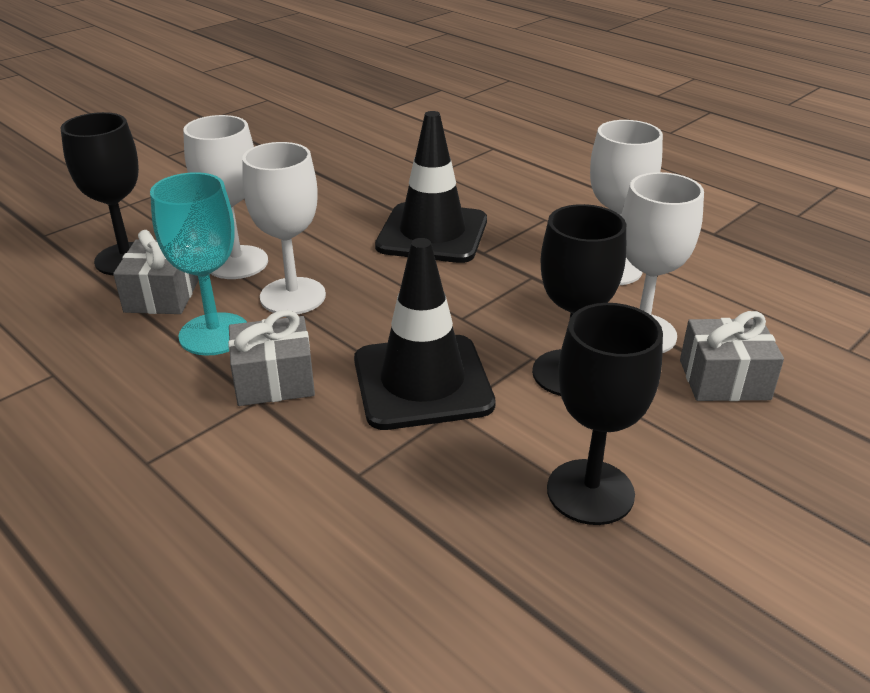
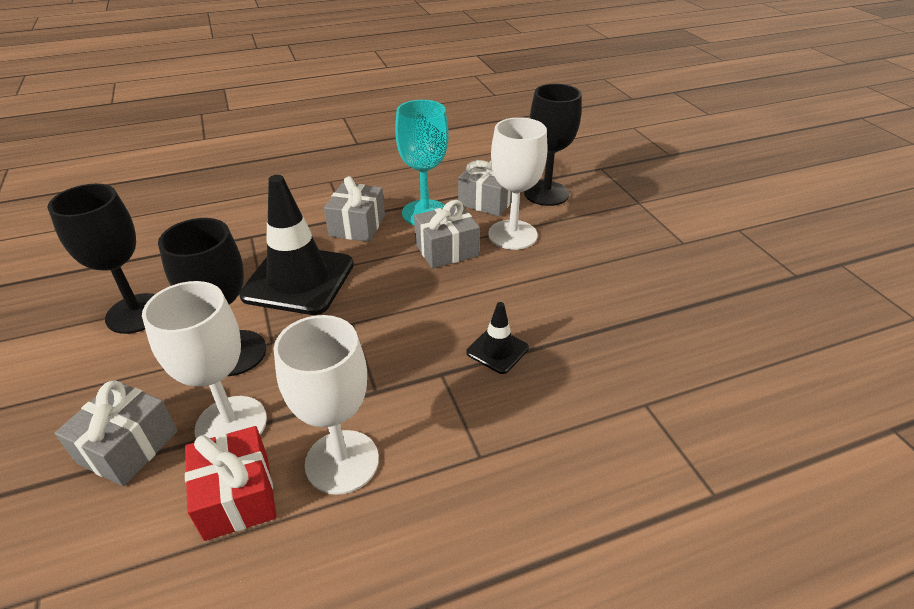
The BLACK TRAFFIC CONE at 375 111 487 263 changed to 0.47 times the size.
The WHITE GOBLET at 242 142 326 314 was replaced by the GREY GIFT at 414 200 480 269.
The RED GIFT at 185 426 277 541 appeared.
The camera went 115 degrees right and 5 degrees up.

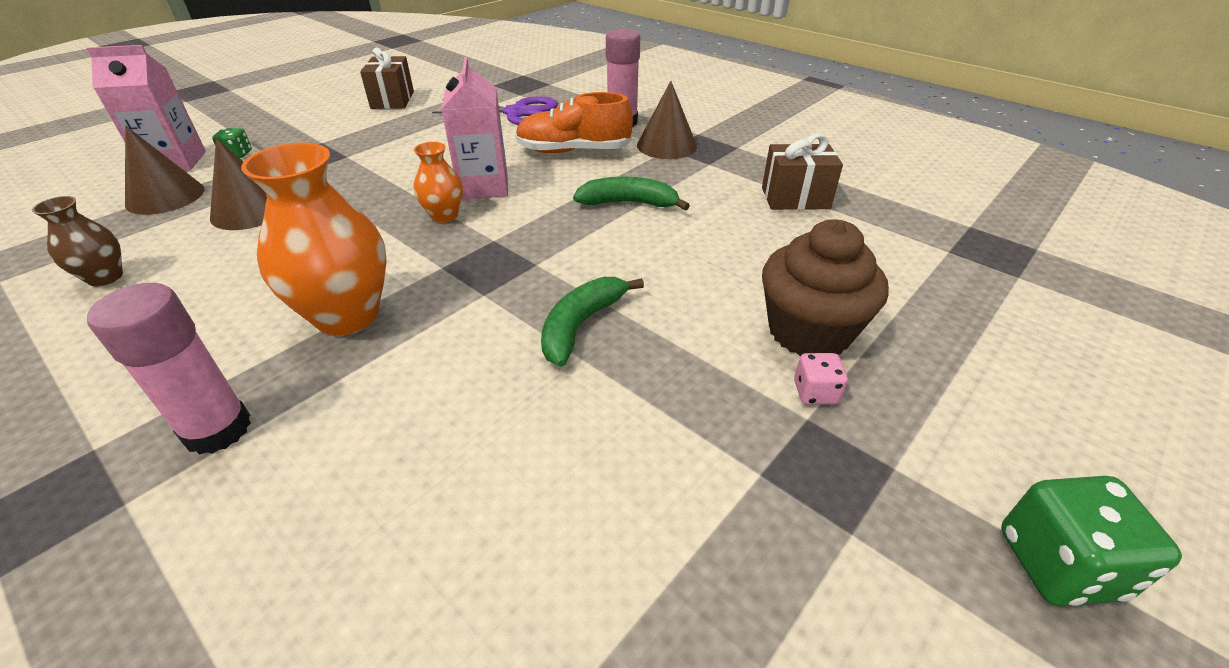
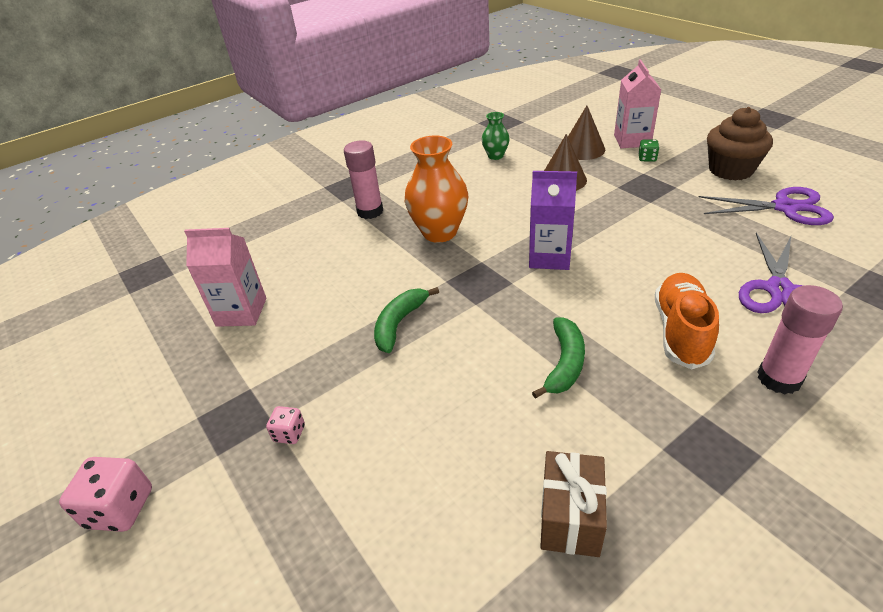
The BROWN GIFT at 360 47 414 109 was replaced by the PURPLE SCISSORS at 699 187 834 225.
The PINK CARTON moved from 441 57 508 199 to 184 228 267 327.
The BROWN CONE at 637 81 697 159 disappeared.
The ORANGE VASE at 414 142 463 223 was replaced by the PURPLE CARTON at 529 171 577 270.
The BROWN VASE at 32 196 123 287 became the GREEN VASE at 482 112 510 160.
The BROWN CUPCAKE moved from 762 219 889 356 to 707 107 773 181.
The GREEN BANANA at 541 277 644 367 turned 105 degrees counterclockwise.
The GREEN DICE at 1001 476 1182 607 became the PINK DICE at 59 457 152 532.
The camera went 105 degrees right and 0 degrees up.

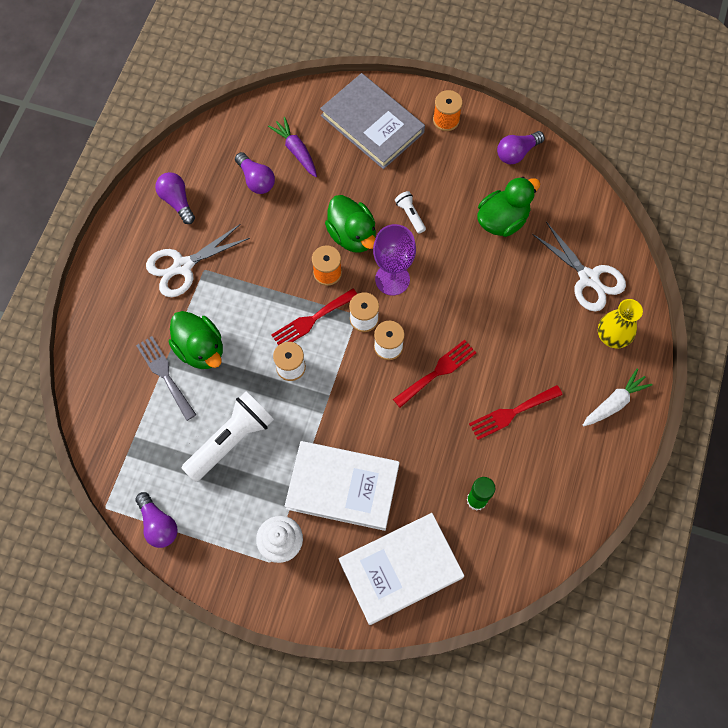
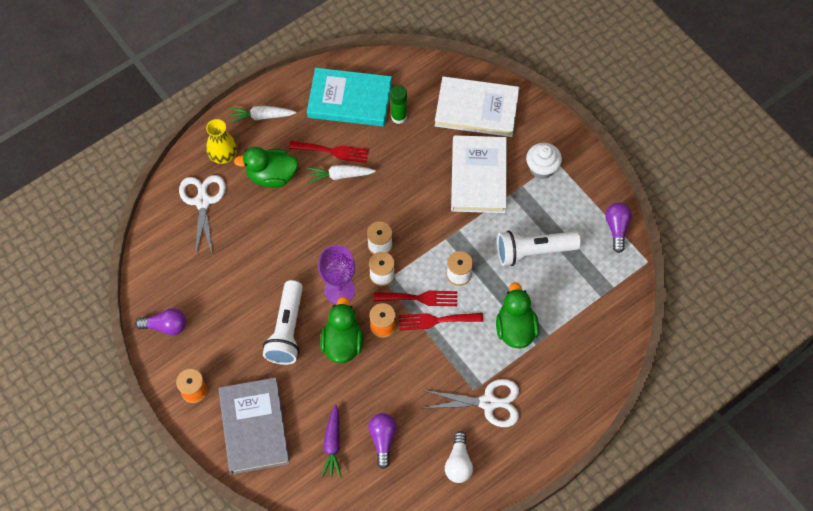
The PURPLE LIGHT BULB at 155 172 195 224 became the WHITE LIGHT BULB at 445 431 473 483.
The GREEN DUCK moved from 477 177 540 237 to 234 147 298 188.
The WHITE FLASHLIGHT at 395 191 426 234 changed to 2.12 times the size.
The GREY FORK at 136 336 196 421 disappeared.
The RED FORK moved from 393 340 476 408 to 398 313 483 331.
The WHITE BOOK at 285 441 400 531 turned 45 degrees clockwise.
The TURQUOISE BOOK at 307 68 392 127 appeared.
The WHITE CARROT at 307 165 376 183 appeared.
The camera went 145 degrees left and 5 degrees down.

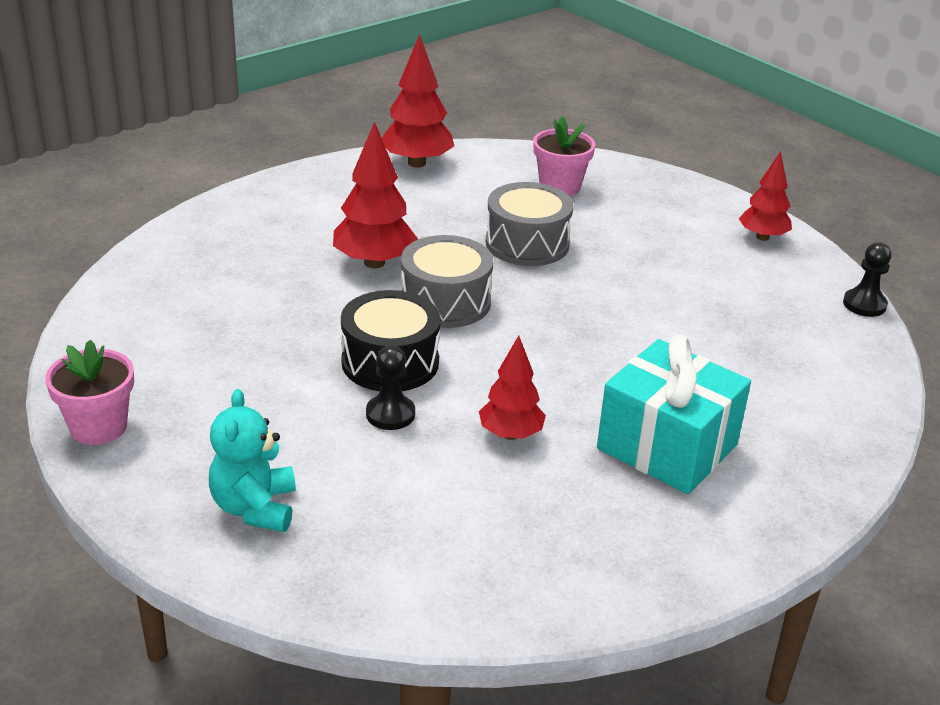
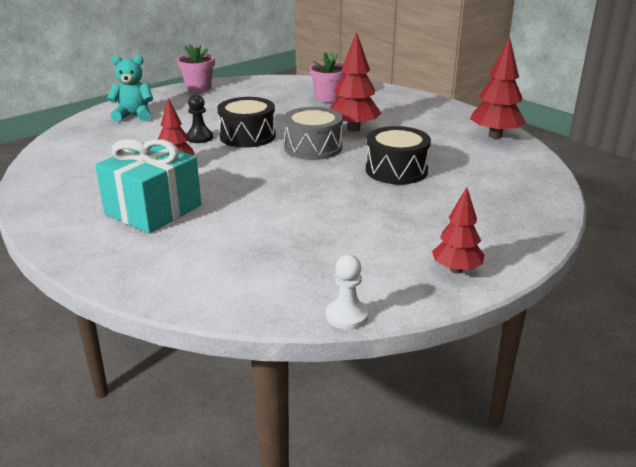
The PINK FLOWER POT moved from 533 116 595 196 to 309 52 345 103.
The GREY DRUM at 486 182 574 266 became the BLACK DRUM at 366 126 431 184.
The BLACK PAWN at 843 242 892 317 became the WHITE PAWN at 326 255 369 330.
The camera went 90 degrees right and 5 degrees down.

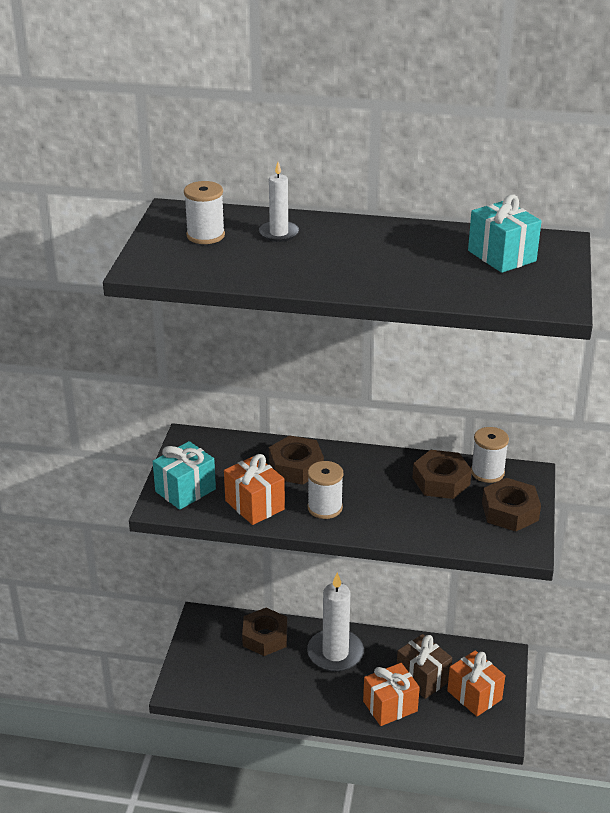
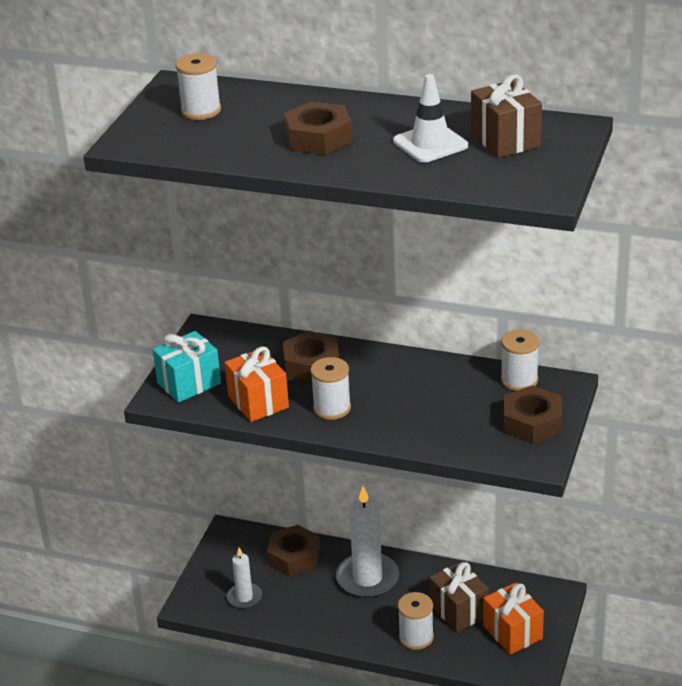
The WHITE CANDLE moved from 259 162 299 242 to 227 547 262 609.
The TURQUOISE GIFT at 468 194 541 273 became the BROWN GIFT at 471 74 542 158.
The BROWN NUT moved from 412 450 472 499 to 284 101 352 155.
The ORANGE GIFT at 363 663 420 726 was replaced by the WHITE SPOOL at 398 592 434 650.
The WHITE TRAFFIC CONE at 393 74 468 163 appeared.
The camera went 10 degrees right and 0 degrees up.

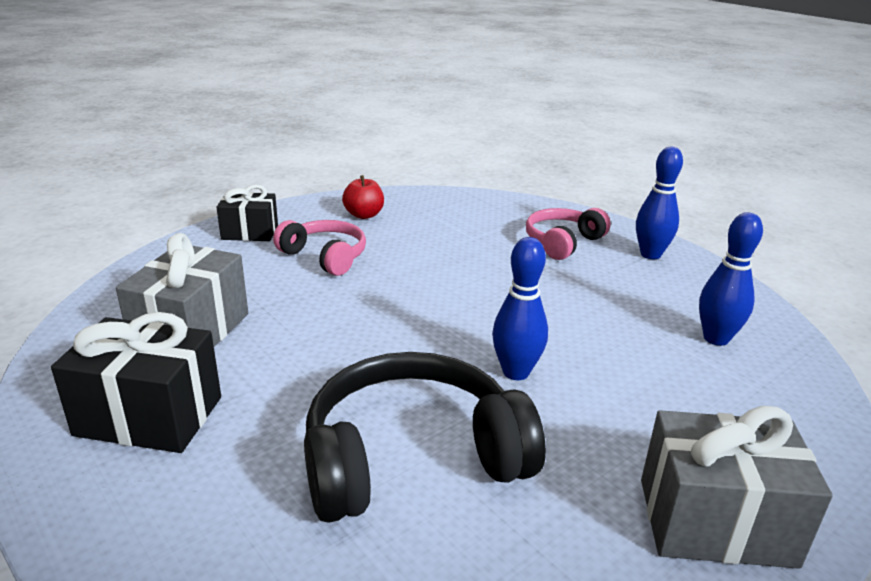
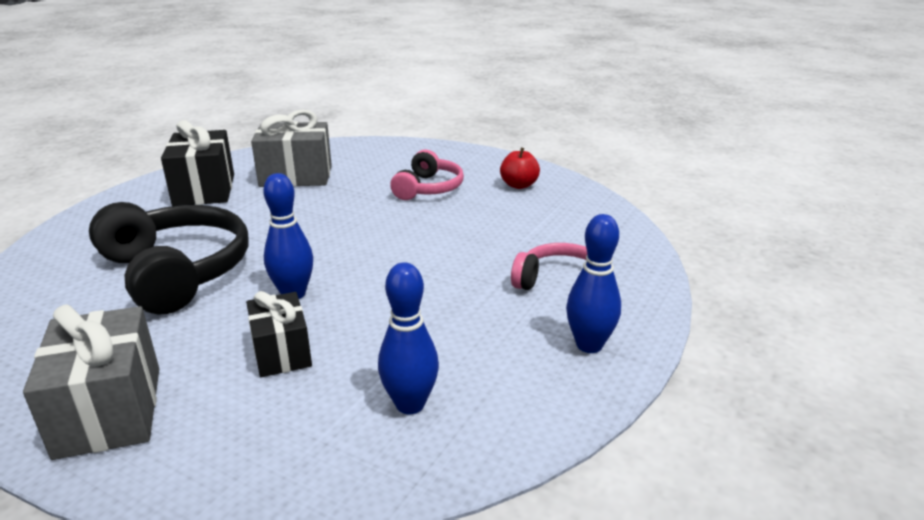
The BLACK GIFT moved from 216 185 278 241 to 246 291 312 377.
The camera went 70 degrees right and 0 degrees up.

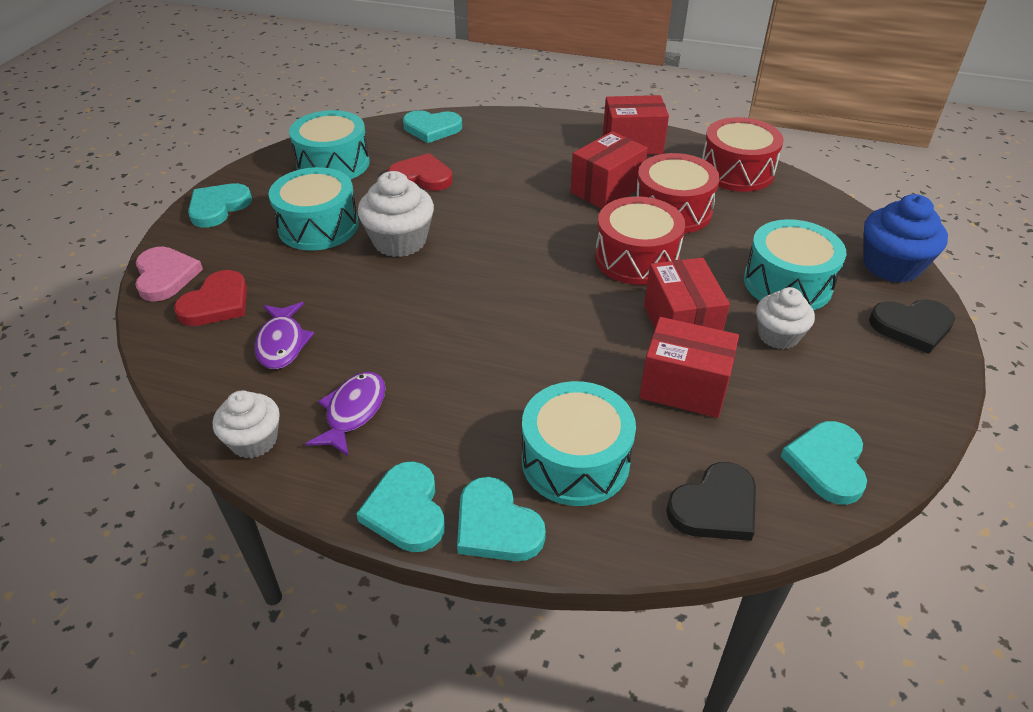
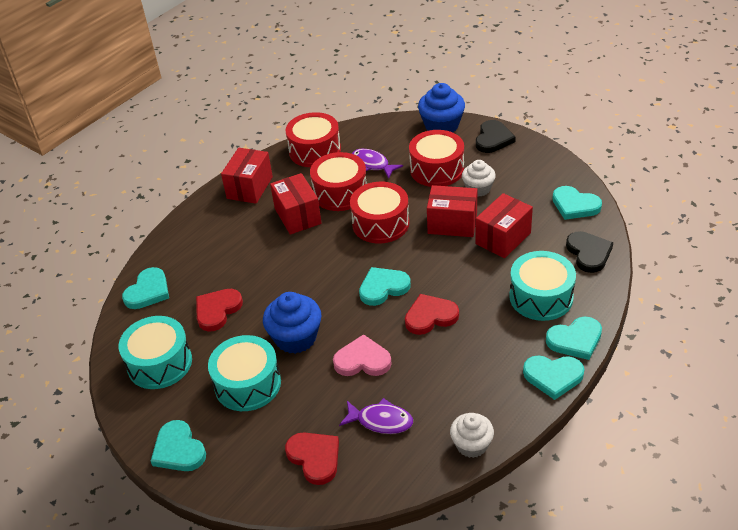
The WHITE CUPCAKE at 358 171 434 257 became the BLUE CUPCAKE at 263 292 321 354.
The TURQUOISE DRUM at 744 219 846 310 became the RED DRUM at 409 130 464 187.
The PINK HEART moved from 135 247 203 302 to 333 334 392 376.
The PURPLE FISH moved from 305 372 385 457 to 352 149 403 179.
The TURQUOISE HEART at 359 267 411 306 appeared.
The RED HEART at 405 294 459 335 appeared.
The camera went 65 degrees left and 0 degrees up.

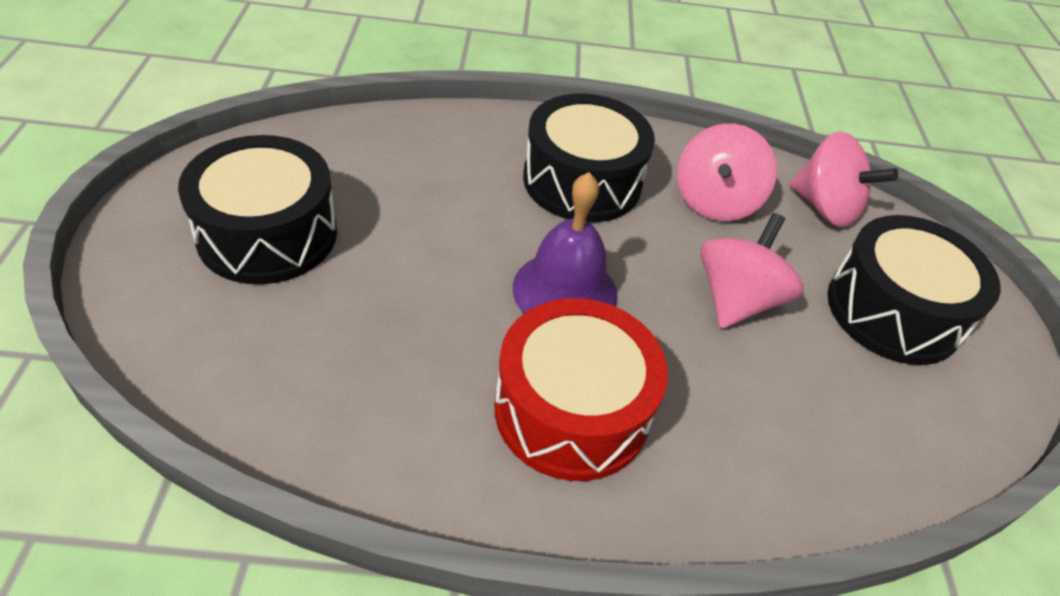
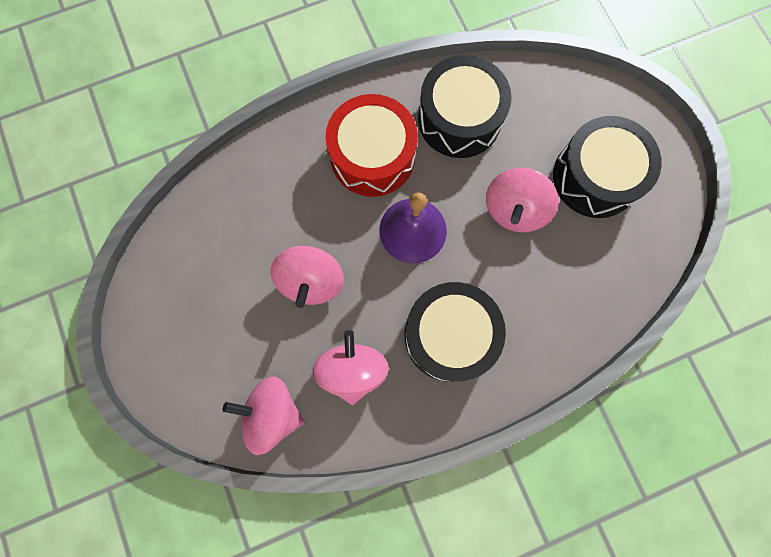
The BLACK DRUM moved from 827 215 1001 365 to 418 55 512 158.
The PINK SPINNING TOP at 486 168 559 232 appeared.
The camera went 160 degrees right and 30 degrees up.

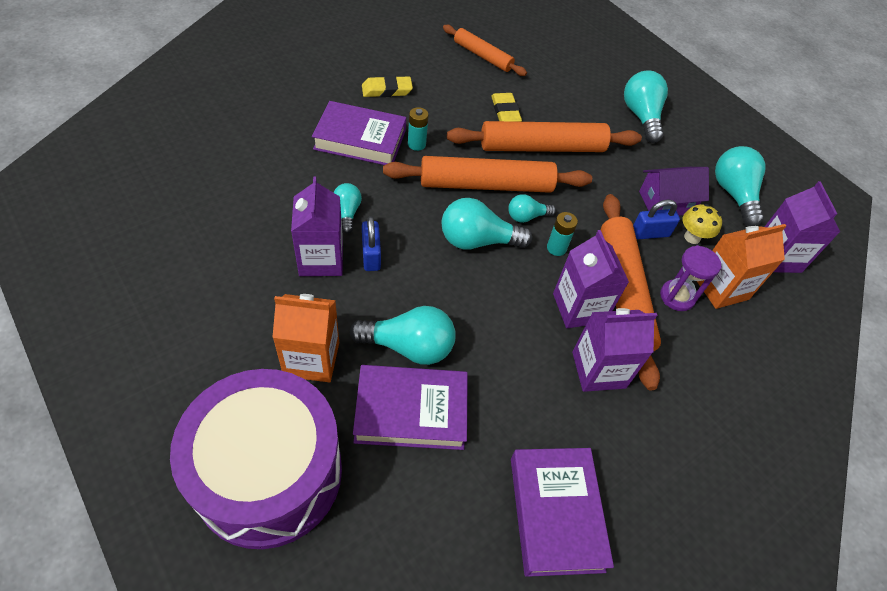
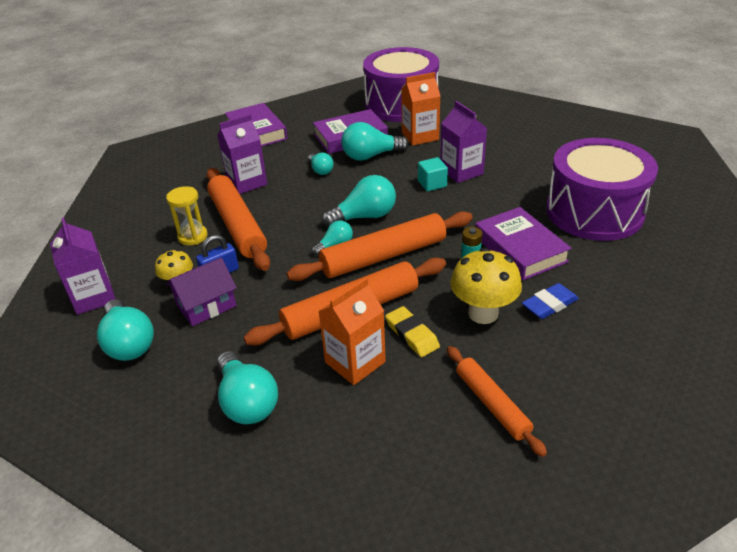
The ORANGE ROLLING PIN at 443 25 527 76 turned 45 degrees clockwise.
The YELLOW ERASER at 362 76 413 97 became the BLUE ERASER at 522 283 579 319.
The PURPLE BOOK at 312 101 406 165 turned 75 degrees clockwise.
The TURQUOISE LIGHT BULB moved from 334 183 362 234 to 308 153 334 175.
The TURQUOISE BATTERY at 547 212 578 256 disappeared.
The BLUE PADLOCK at 362 216 381 271 was replaced by the TURQUOISE CUBE at 418 157 448 191.
The ORANGE CARTON moved from 697 224 786 309 to 318 278 386 385.
The PURPLE CARTON at 553 230 629 328 disappeared.
The PURPLE HOURGLASS at 660 245 722 311 became the YELLOW HOURGLASS at 166 186 208 246.
The PURPLE DRUM at 546 138 658 241 appeared.
The YELLOW MUSHROOM at 450 248 522 324 appeared.
The camera went 165 degrees right and 15 degrees down.

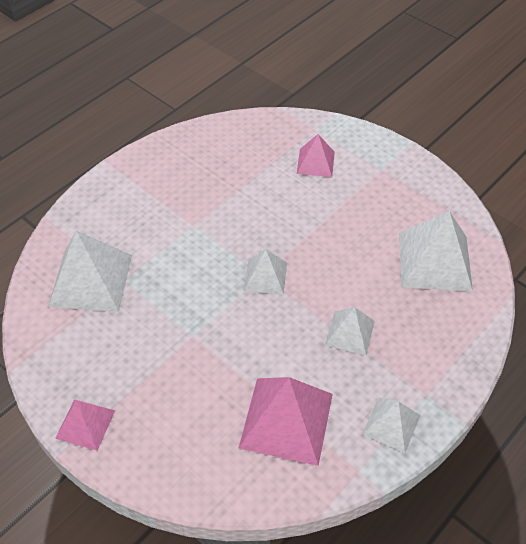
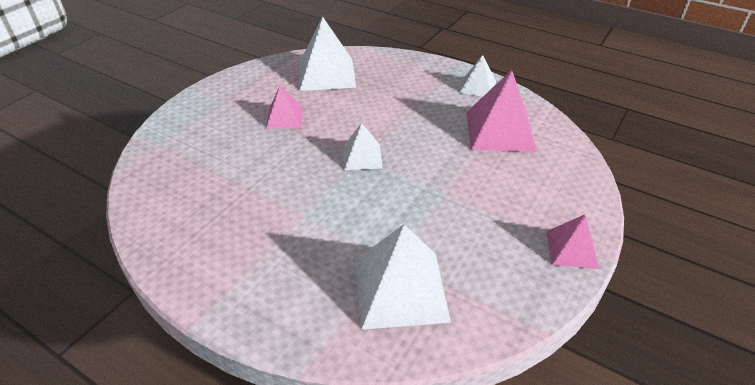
The PINK PYRAMID moved from 297 134 335 177 to 266 85 303 129.
The WHITE PYRAMID at 325 307 375 355 disappeared.
The camera went 100 degrees left and 10 degrees down.

